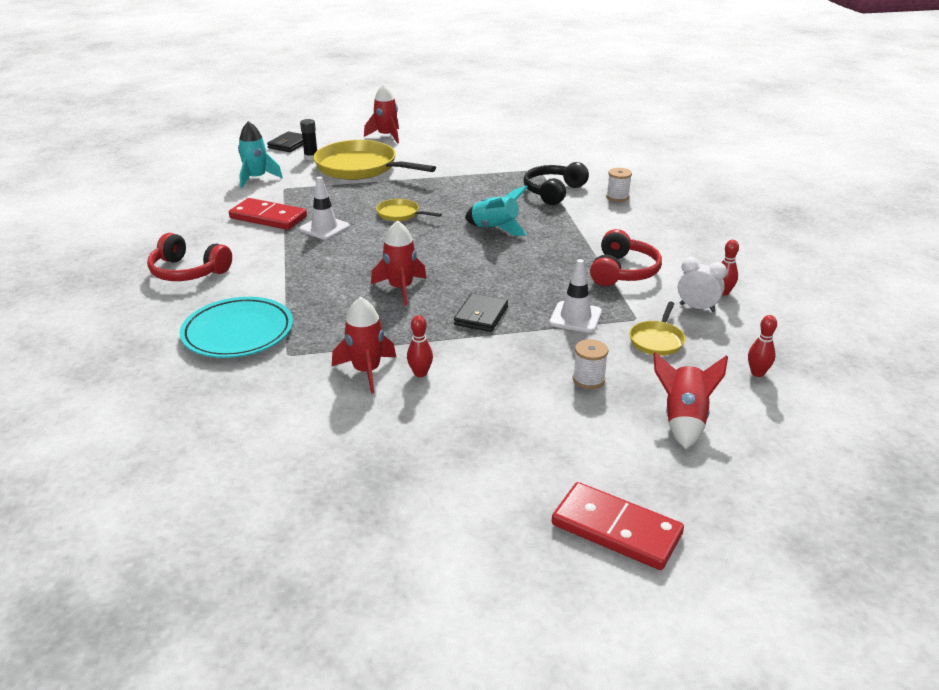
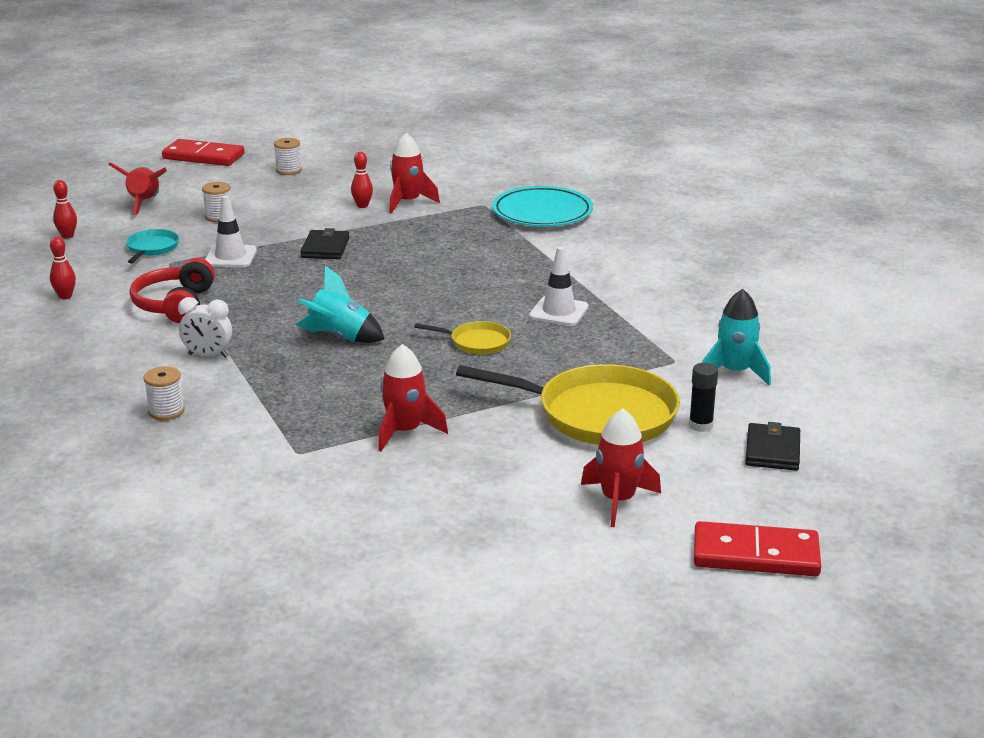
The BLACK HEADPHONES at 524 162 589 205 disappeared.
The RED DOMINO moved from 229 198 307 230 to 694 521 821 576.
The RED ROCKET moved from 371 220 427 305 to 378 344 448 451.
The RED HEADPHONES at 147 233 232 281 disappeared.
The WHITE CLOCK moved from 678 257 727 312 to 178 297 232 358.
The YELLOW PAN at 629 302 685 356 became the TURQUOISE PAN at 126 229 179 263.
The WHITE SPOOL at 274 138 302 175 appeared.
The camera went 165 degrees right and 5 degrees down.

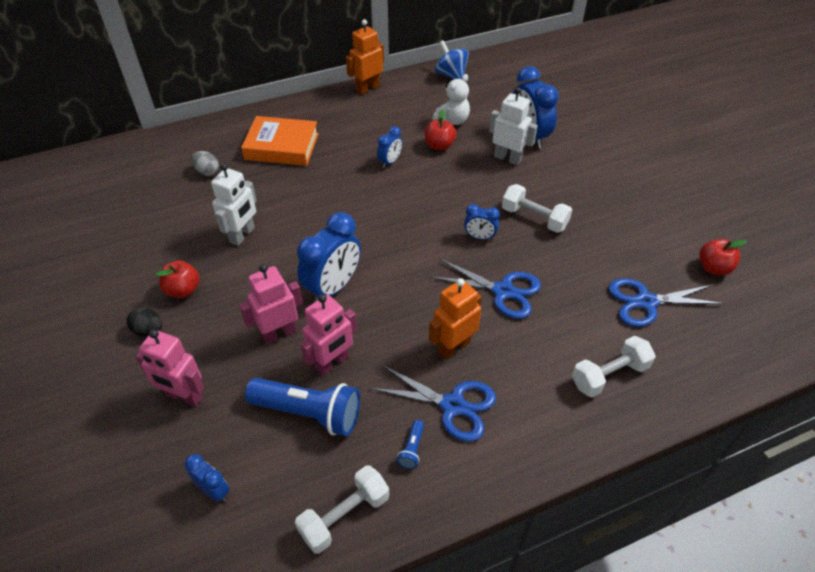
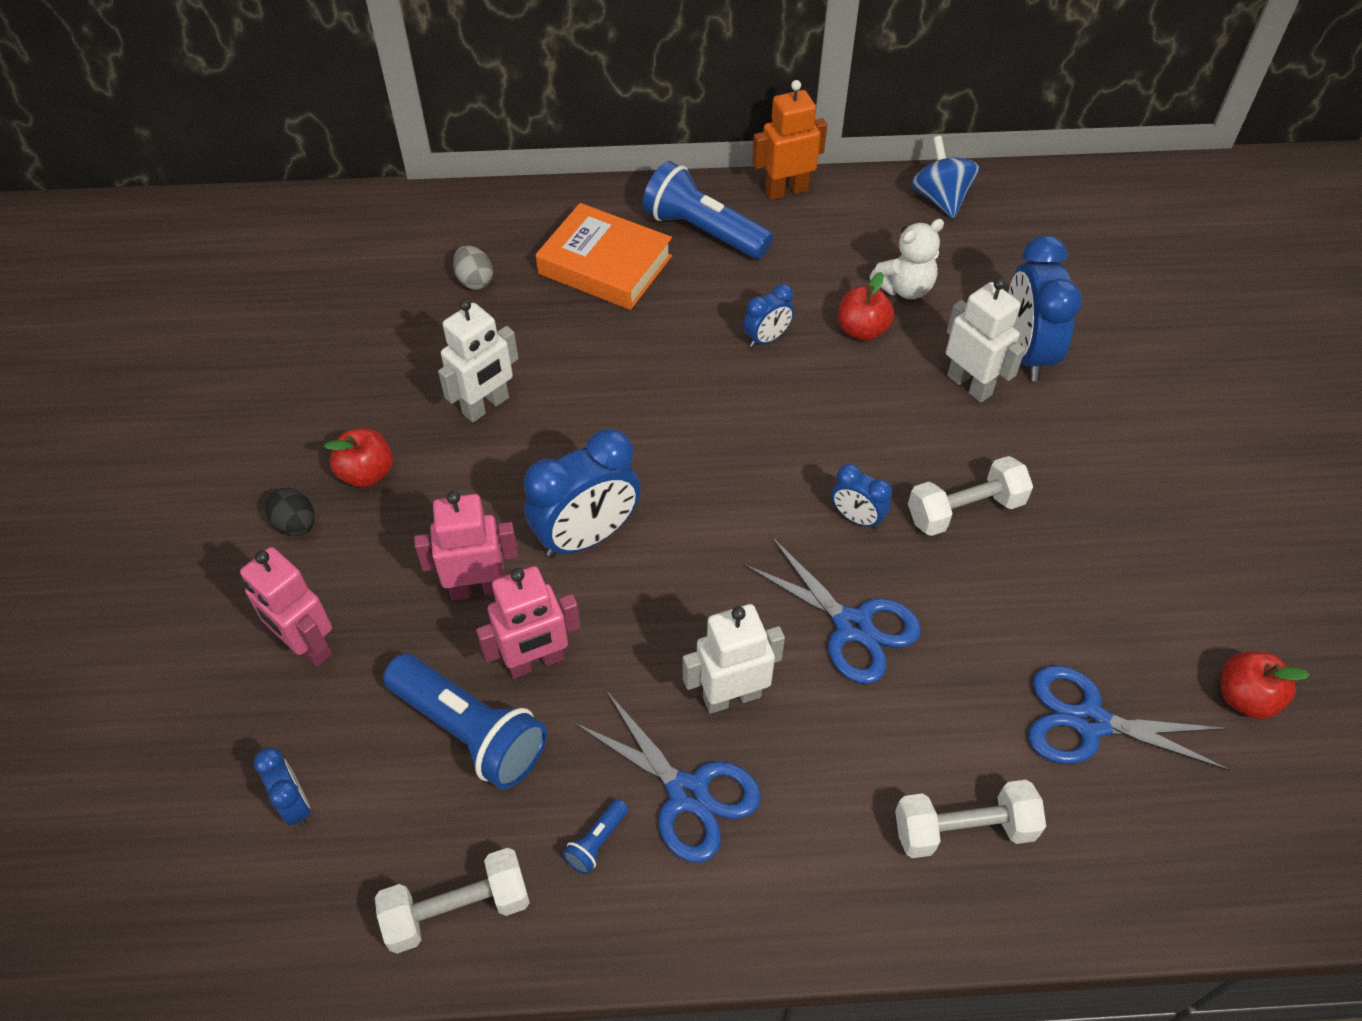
The WHITE DUMBBELL at 502 184 572 233 turned 75 degrees counterclockwise.
The ORANGE ROBOT at 429 278 482 359 became the WHITE ROBOT at 683 604 785 714.
The BLUE FLASHLIGHT at 643 161 773 259 appeared.
The camera went 20 degrees right and 5 degrees up.

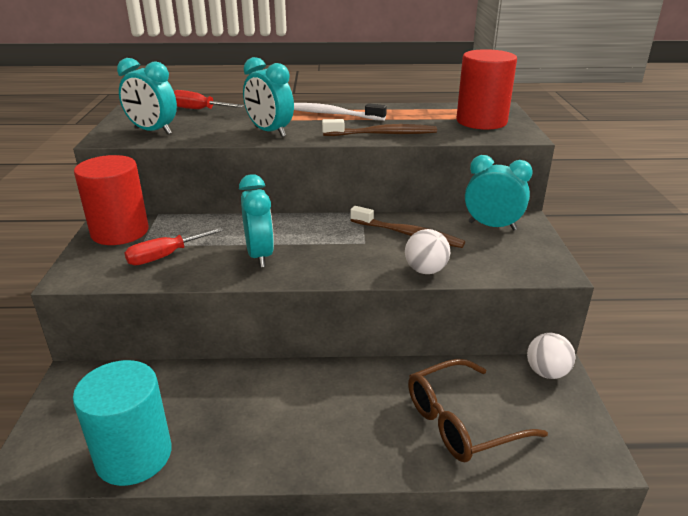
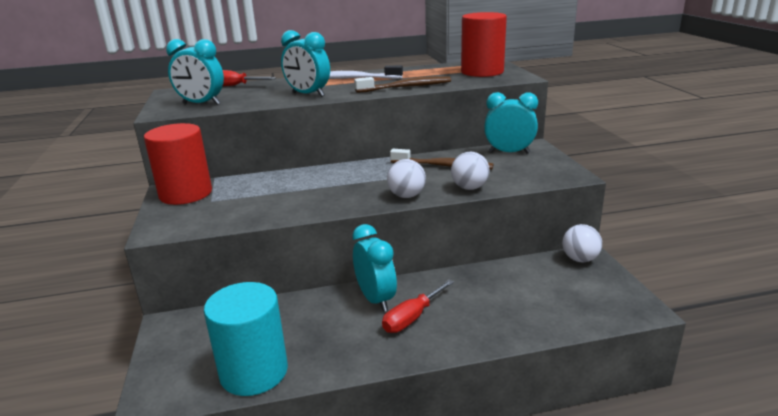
The TURQUOISE CLOCK moved from 239 174 274 268 to 352 224 397 312.
The RED SCREWDRIVER moved from 124 227 223 266 to 382 280 454 333.
The BROWN GLASSES at 408 359 548 462 disappeared.
The WHITE BALL at 387 159 426 198 appeared.
The camera went 10 degrees left and 5 degrees down.

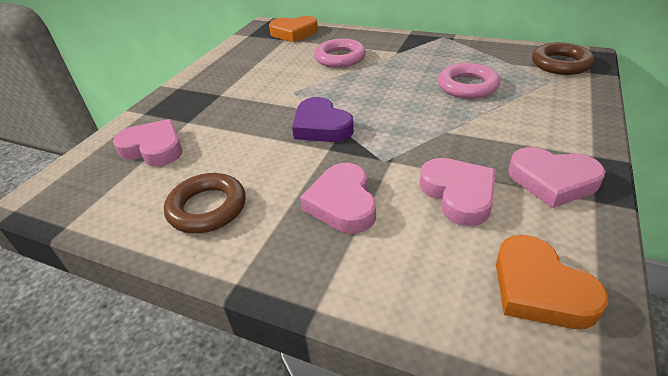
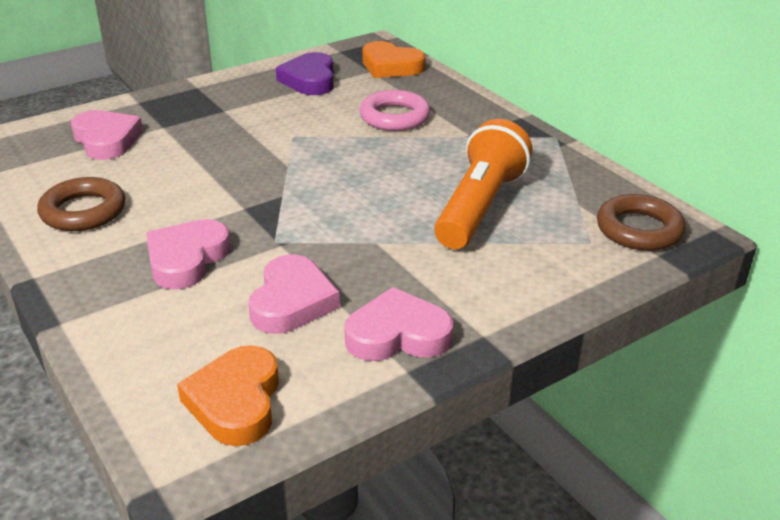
The PINK RING at 438 63 500 99 was replaced by the ORANGE FLASHLIGHT at 434 119 532 249.
The PURPLE HEART moved from 292 97 354 142 to 276 52 334 95.
The PINK HEART at 508 147 606 208 turned 120 degrees clockwise.
The camera went 30 degrees right and 5 degrees down.

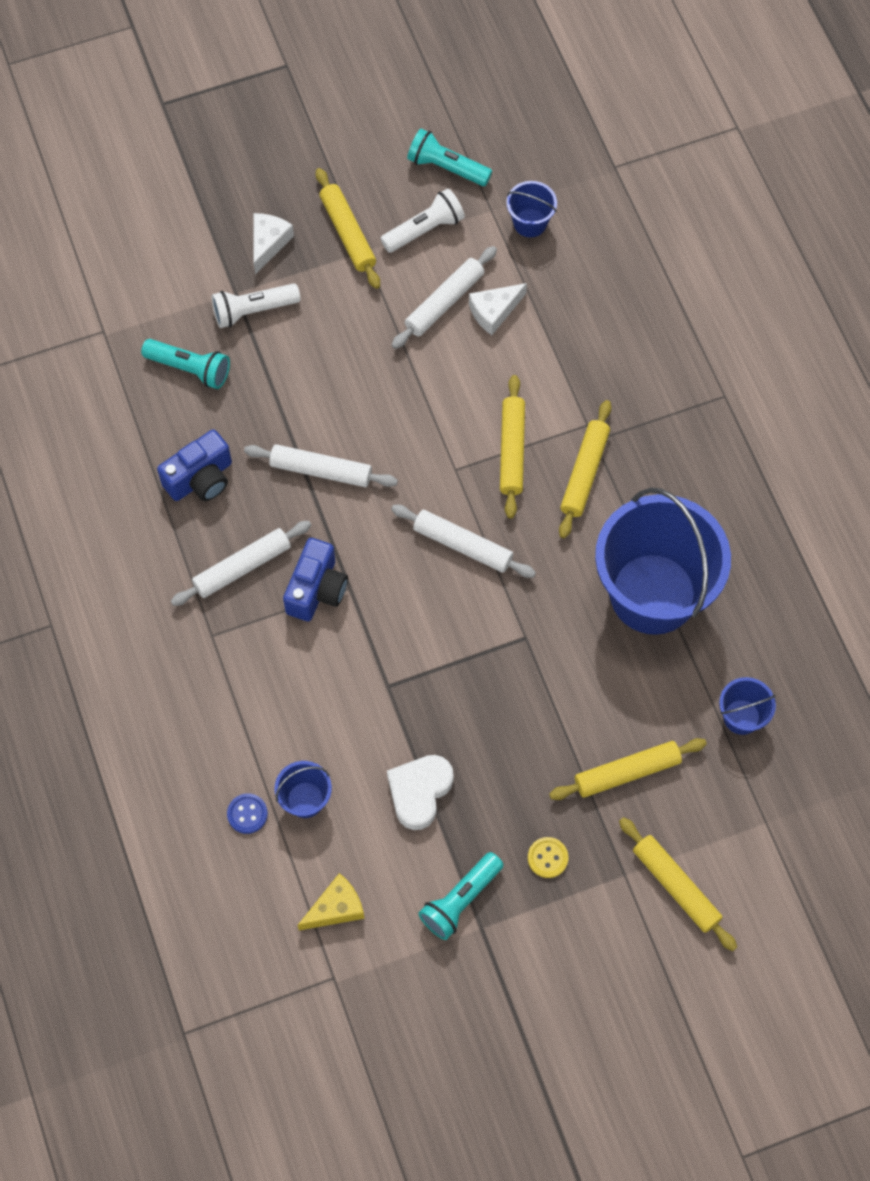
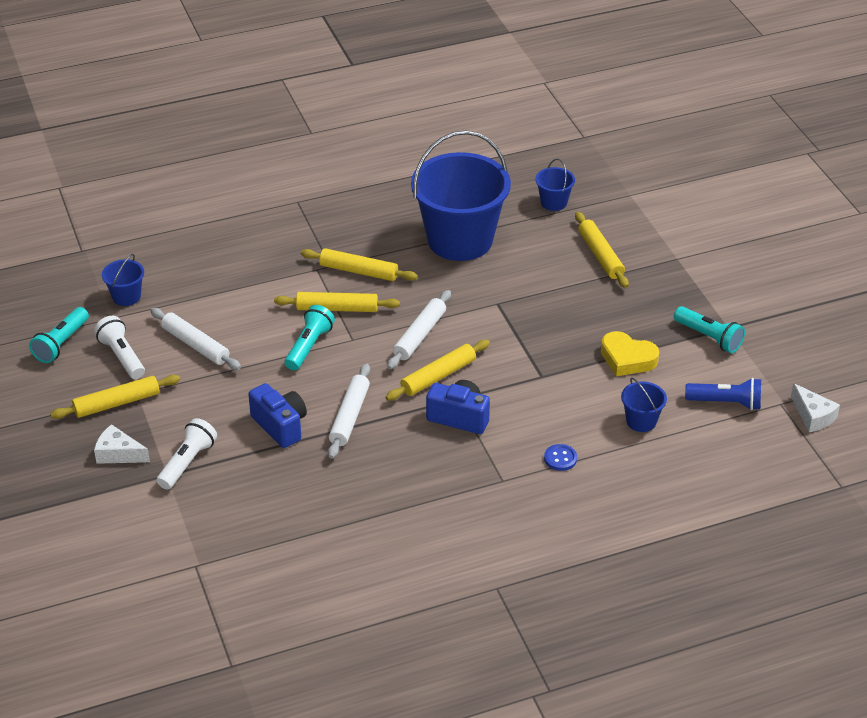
The WHITE FLASHLIGHT at 211 283 301 328 turned 135 degrees counterclockwise.
The WHITE CHEESE moved from 469 283 527 335 to 791 383 840 432.
The TURQUOISE FLASHLIGHT moved from 141 339 230 389 to 285 305 335 370.
The BLUE CAMERA moved from 157 429 232 501 to 248 383 307 448.
The WHITE ROLLING PIN at 171 521 311 606 disappeared.
The WHITE HEART at 387 755 454 830 became the YELLOW HEART at 601 331 659 376.
The BLUE BUTTON moved from 227 793 268 834 to 544 444 577 471.
The YELLOW ROLLING PIN moved from 619 817 737 951 to 386 340 490 401.
The YELLOW BUTTON at 528 837 568 878 disappeared.
The YELLOW CHEESE at 297 873 364 931 was replaced by the BLUE FLASHLIGHT at 685 378 761 410.
The camera went 90 degrees left and 25 degrees down.

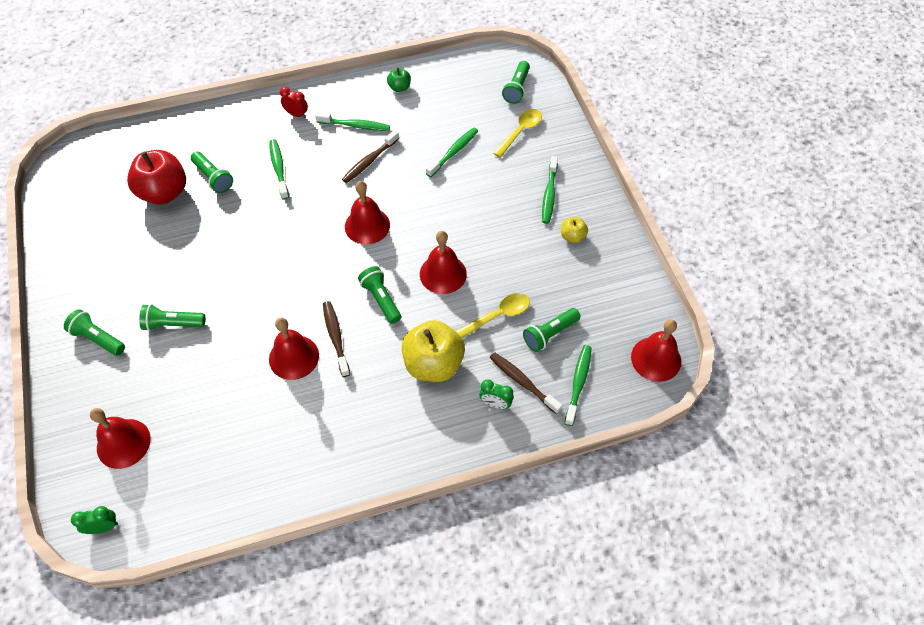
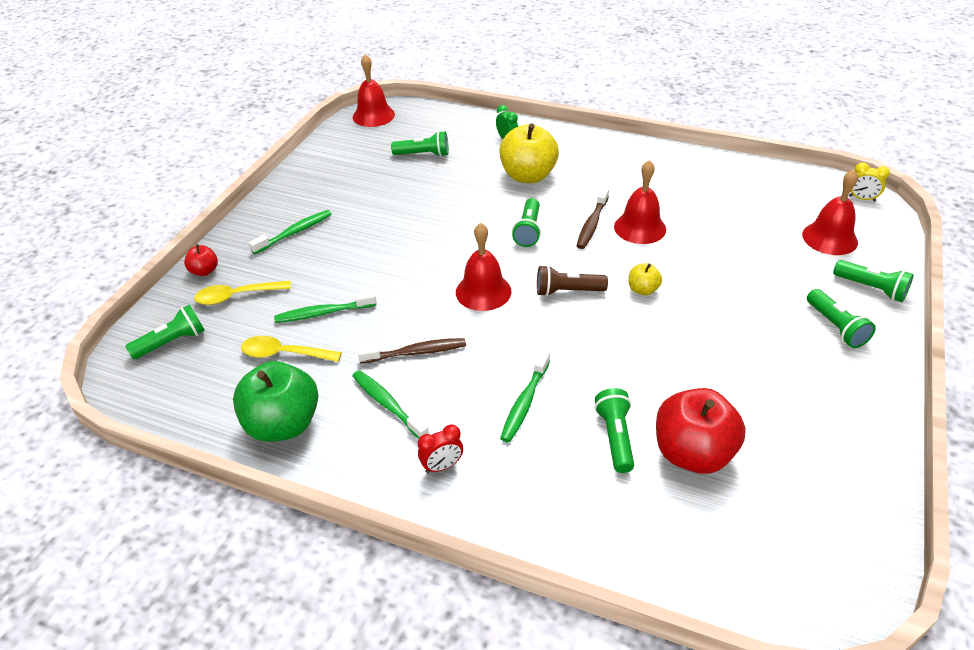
The GREEN APPLE at 387 68 411 92 changed to 2.11 times the size.
The RED CLOCK at 280 87 308 118 turned 90 degrees counterclockwise.
The YELLOW APPLE moved from 561 217 588 243 to 628 263 662 295.
The RED BELL at 420 231 467 294 disappeared.
The YELLOW SPOON moved from 456 293 530 338 to 241 336 342 362.
The GREEN FLASHLIGHT moved from 139 304 205 331 to 833 260 914 302.
The GREEN TOOTHBRUSH at 564 345 592 426 disappeared.
The BROWN TOOTHBRUSH at 490 352 563 414 disappeared.
The GREEN CLOCK at 71 506 118 534 became the YELLOW CLOCK at 849 163 890 202.
The RED APPLE at 184 244 218 276 appeared.
The BROWN FLASHLIGHT at 537 265 608 296 appeared.
The camera went 140 degrees left and 15 degrees down.

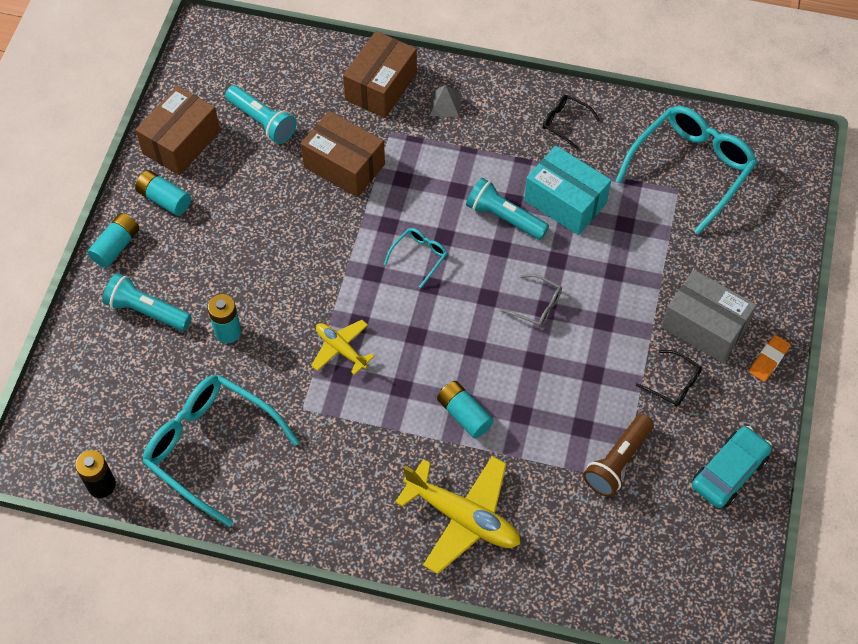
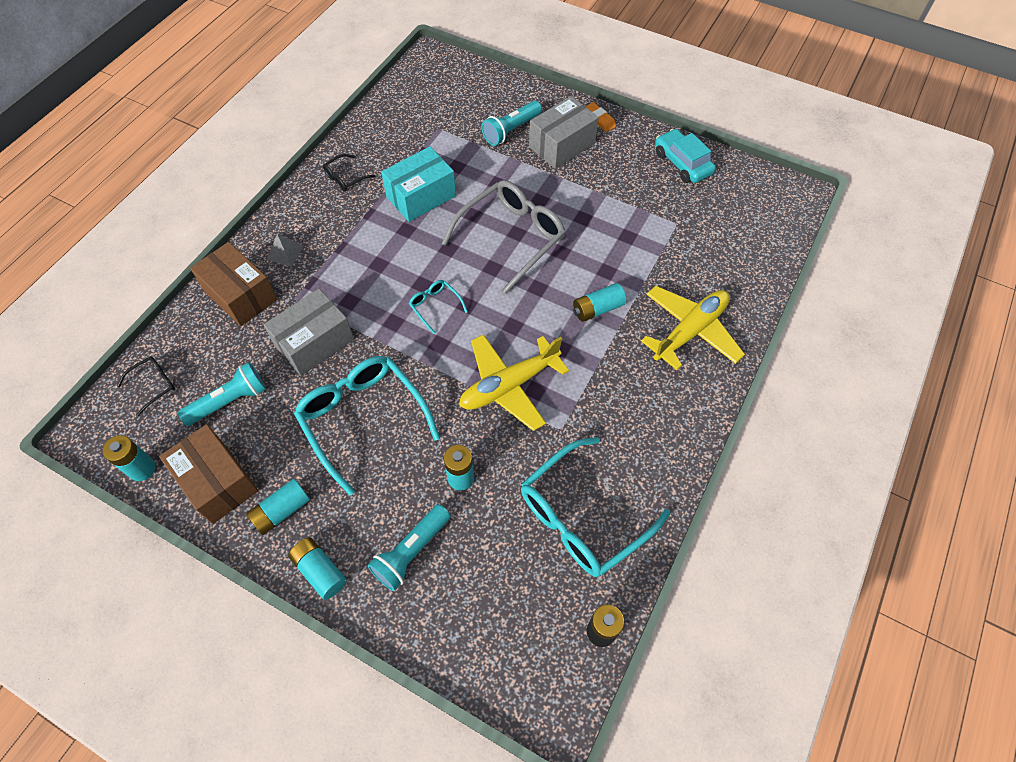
The TURQUOISE GLASSES moved from 615 106 757 235 to 294 356 440 495.
The BROWN BOX at 301 111 385 197 became the GREY BOX at 263 289 354 376.
The TURQUOISE FLASHLIGHT moved from 466 178 549 240 to 481 101 542 146.
The GREY GLASSES at 500 274 562 327 changed to 2.22 times the size.
The YELLOW PLANE at 311 320 375 375 changed to 1.78 times the size.
The BLACK GLASSES moved from 636 350 702 407 to 117 356 175 416.
The BROWN FLASHLIGHT at 583 414 654 497 disappeared.
The TURQUOISE BATTERY at 103 435 155 481 appeared.
The camera went 75 degrees left and 0 degrees up.

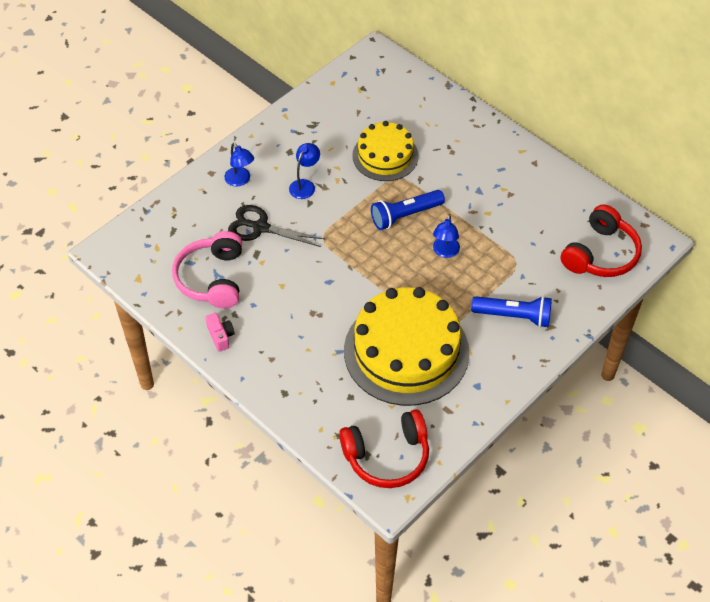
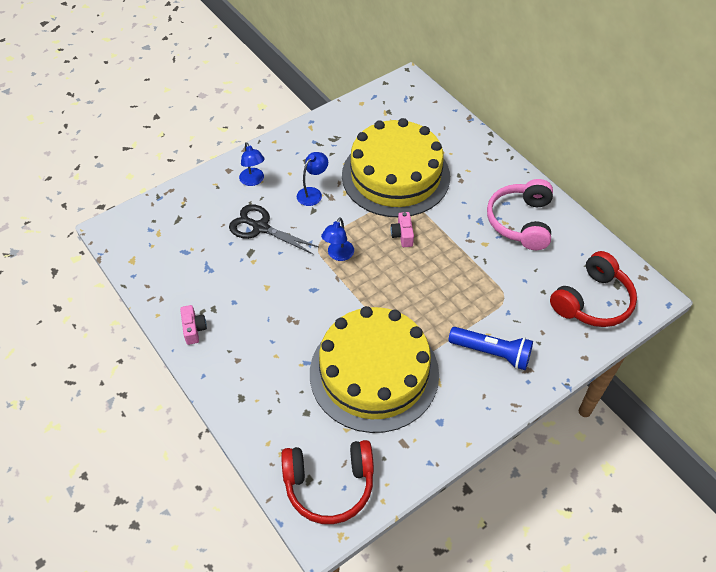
The YELLOW CAKE at 352 121 419 181 changed to 1.69 times the size.
The BLUE FLASHLIGHT at 371 190 445 230 was replaced by the PINK CAMERA at 391 212 414 247.
The BLUE LAMP moved from 433 214 460 258 to 321 217 354 261.
The PINK HEADPHONES moved from 172 231 242 309 to 487 179 553 250.
The camera went 10 degrees right and 0 degrees up.

